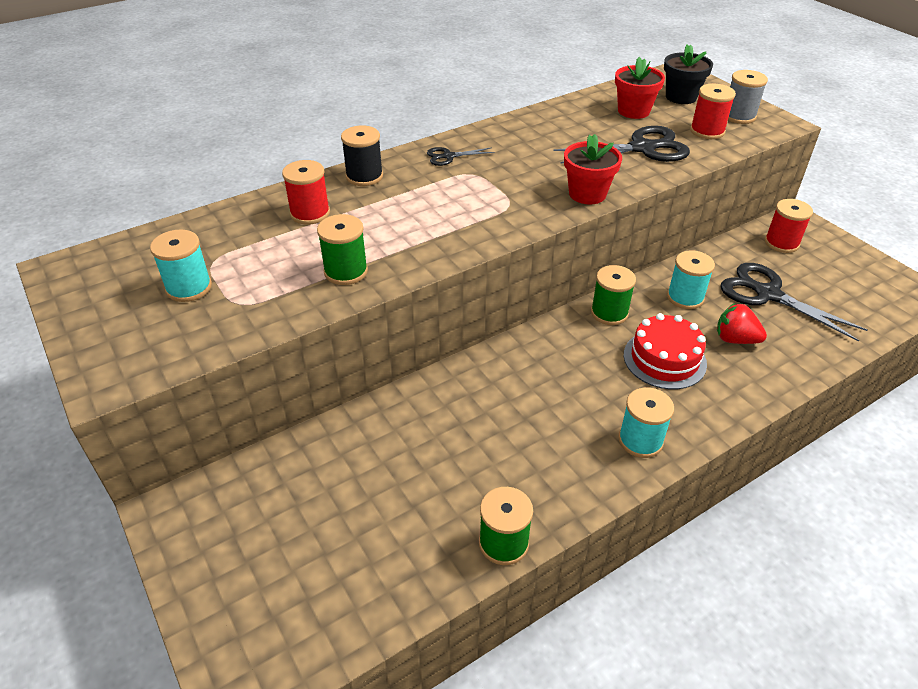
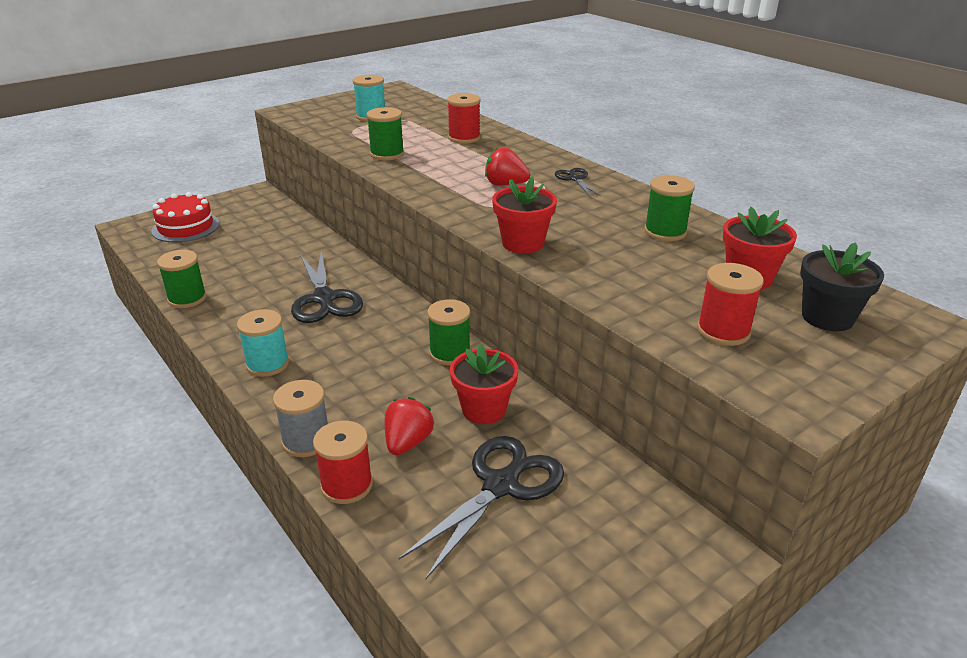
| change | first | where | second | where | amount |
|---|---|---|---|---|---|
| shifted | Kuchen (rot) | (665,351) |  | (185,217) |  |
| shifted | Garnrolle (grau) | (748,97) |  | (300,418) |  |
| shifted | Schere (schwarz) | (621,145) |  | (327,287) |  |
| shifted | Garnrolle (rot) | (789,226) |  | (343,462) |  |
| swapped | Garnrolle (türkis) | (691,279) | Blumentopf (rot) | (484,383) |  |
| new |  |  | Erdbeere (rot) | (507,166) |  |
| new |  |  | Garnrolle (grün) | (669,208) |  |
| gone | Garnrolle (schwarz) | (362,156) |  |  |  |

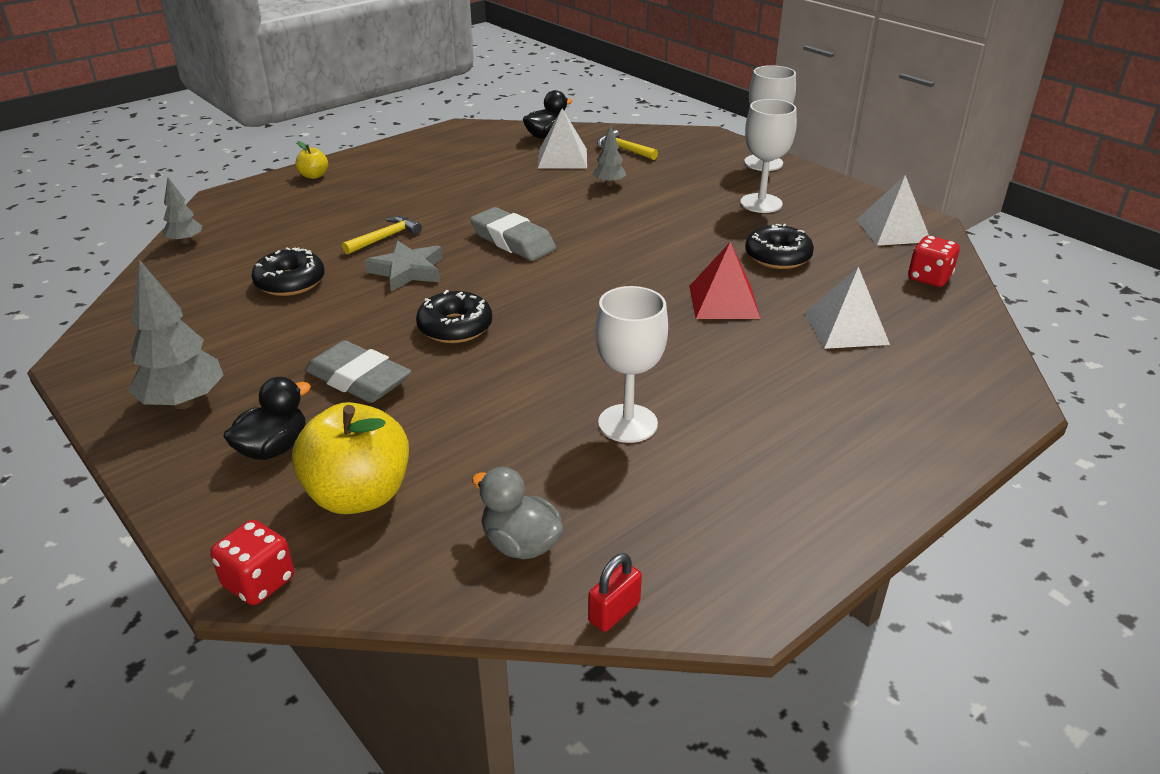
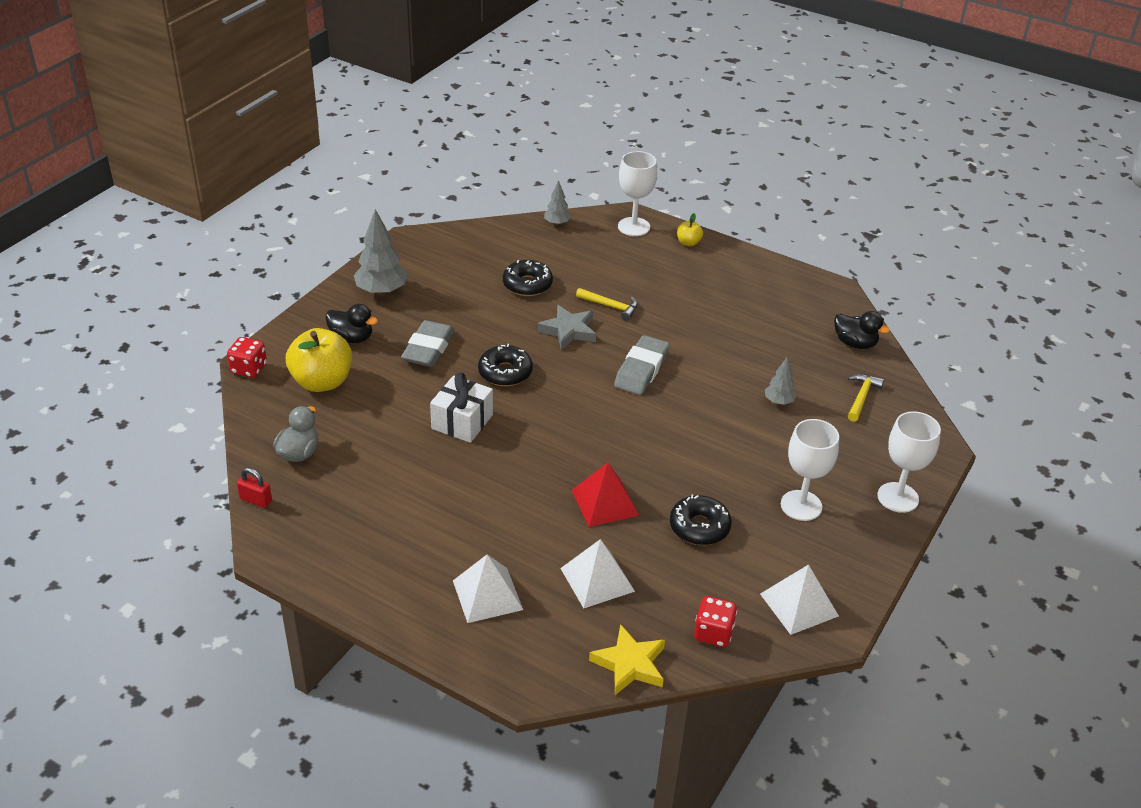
| change | first | where | second | where | amount |
|---|---|---|---|---|---|
| new |  |  | Geschenk (weiß) | (461,407) |  |
| shifted | Pyramide (weiß) | (562,138) |  | (488,588) |  |
| new |  |  | Stern (gelb) | (627,659) |  |
| shifted | Kelch (weiß) | (631,364) |  | (637,193) |  |

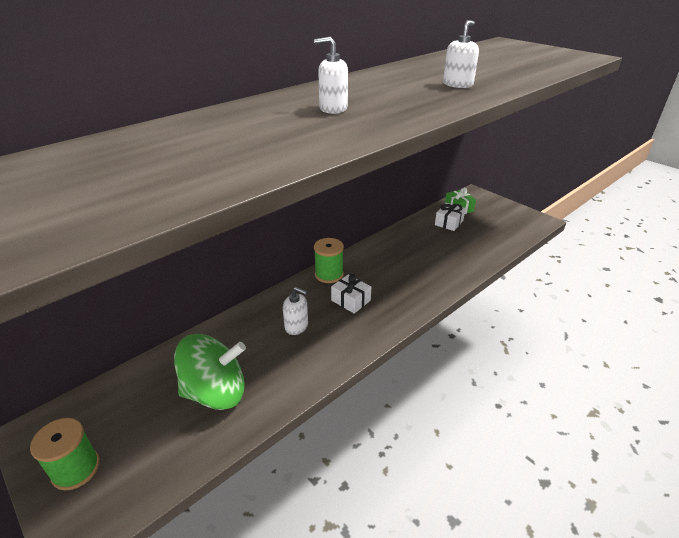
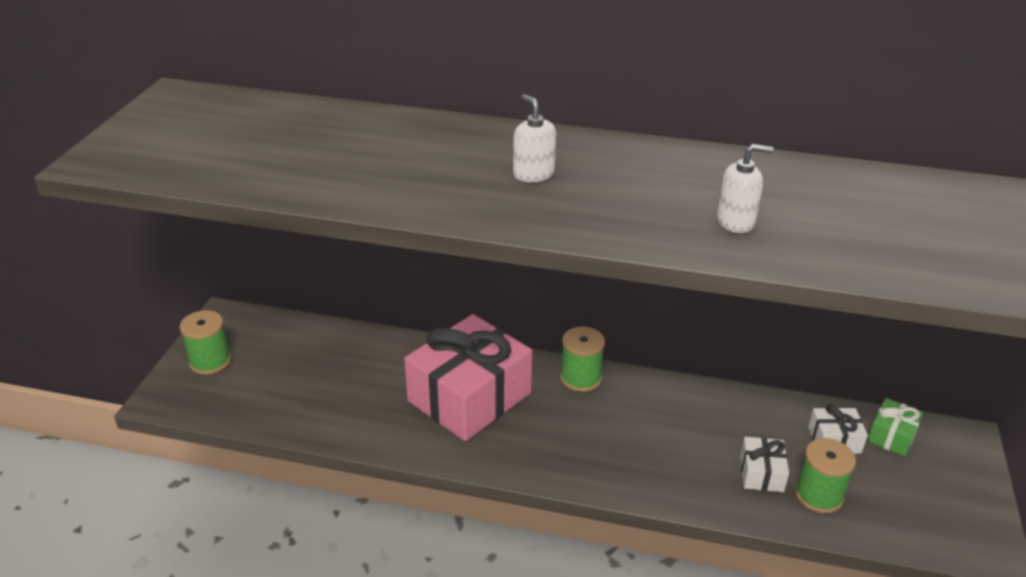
| change | first | where | second | where | amount |
|---|---|---|---|---|---|
| swapped | Seifenspender (weiß) | (295,311) | Geschenk (rosa) | (468,377) |  |
| shifted | Geschenk (weiß) | (351,294) |  | (764,464) |  |
| new |  |  | Garnrolle (grün) | (825,475) |  |
| gone | Kreisel (grün) | (210,372) |  |  |  |

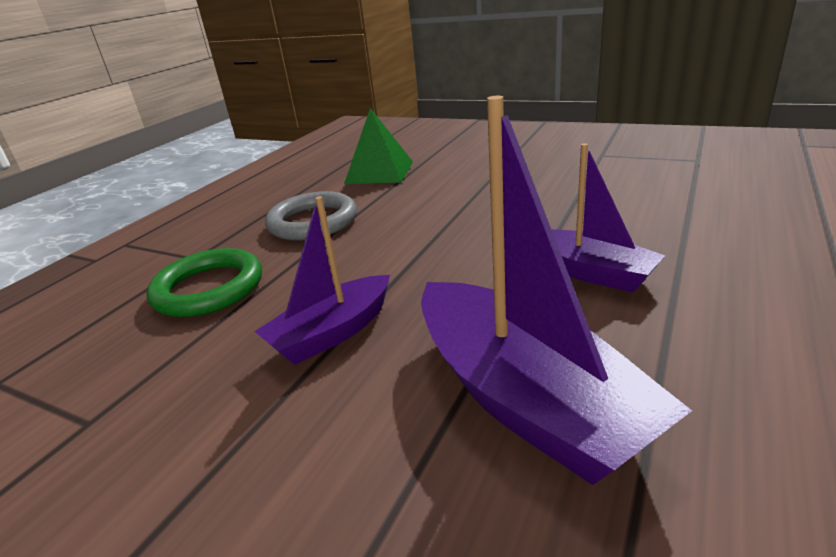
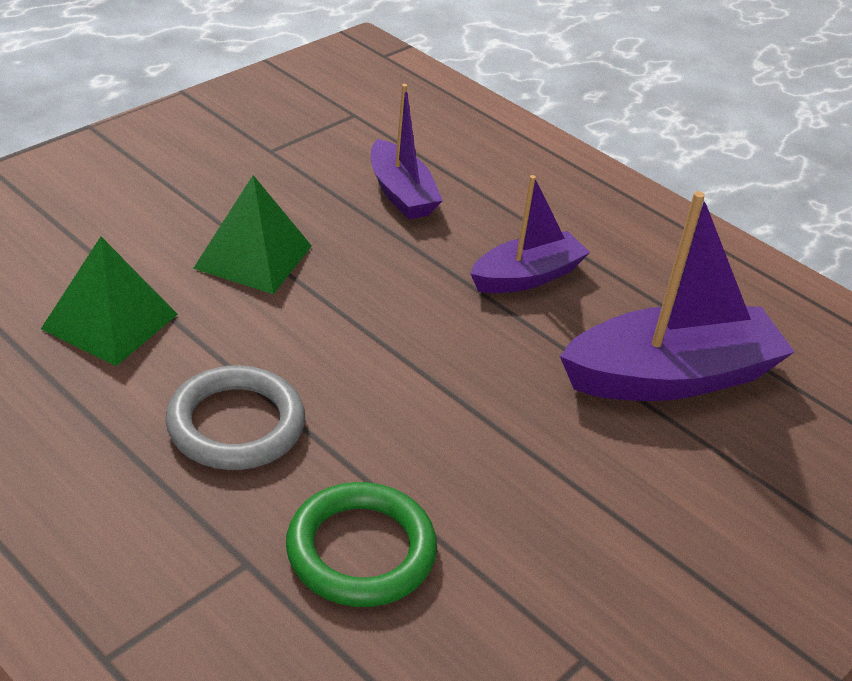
| change | first | where | second | where | amount |
|---|---|---|---|---|---|
| new |  |  | Pyramide (grün) | (252,234) |  |
| shifted | Boot (lila) | (322,280) |  | (407,152) |  |

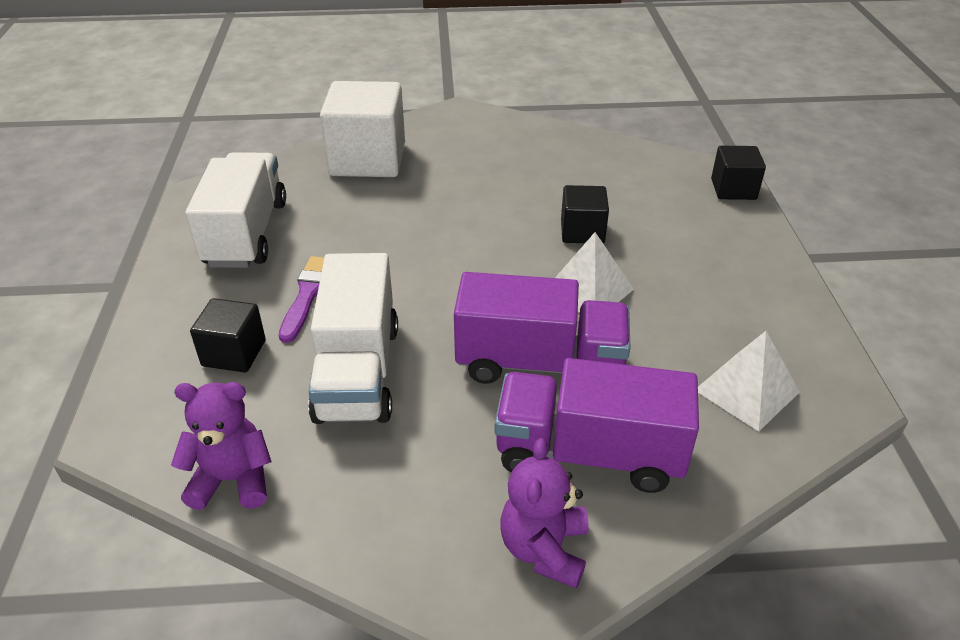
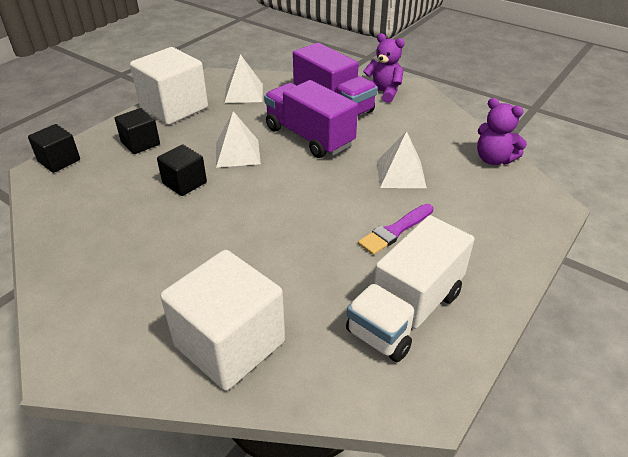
| change | first | where | second | where | amount |
|---|---|---|---|---|---|
| shifted | Kubus (schwarz) | (228,335) |  | (137,131) |  |
| new |  |  | Kubus (weiß) | (169,86) |  |
| rotated | Teddybär (lila) | (544,513) |  | (384,68) | 105 degrees counterclockwise |
| swapped | Lastwagen (weiß) | (353,338) | Pyramide (weiß) | (402,159) |  |

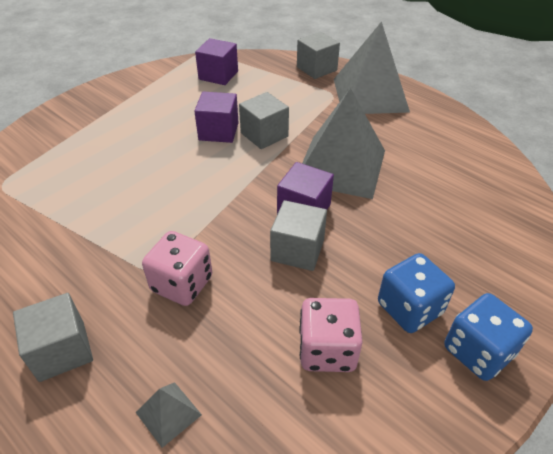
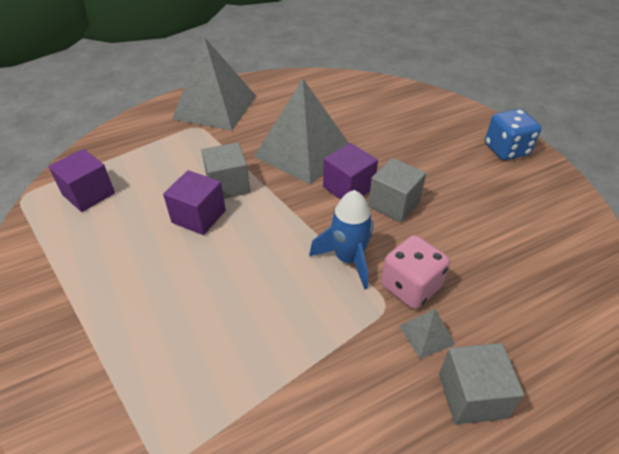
| change | first | where | second | where | amount |
|---|---|---|---|---|---|
| new |  |  | Rakete (blau) | (341,240) |  |
| shifted | Pyramide (grau) | (168,415) |  | (427,334) |  |
| gone | Kubus (grau) | (318,55) |  |  |  |
| gone | Spielwürfel (rosa) | (331,335) |  |  |  |
| gone | Spielwürfel (blau) | (416,293) |  |  |  |

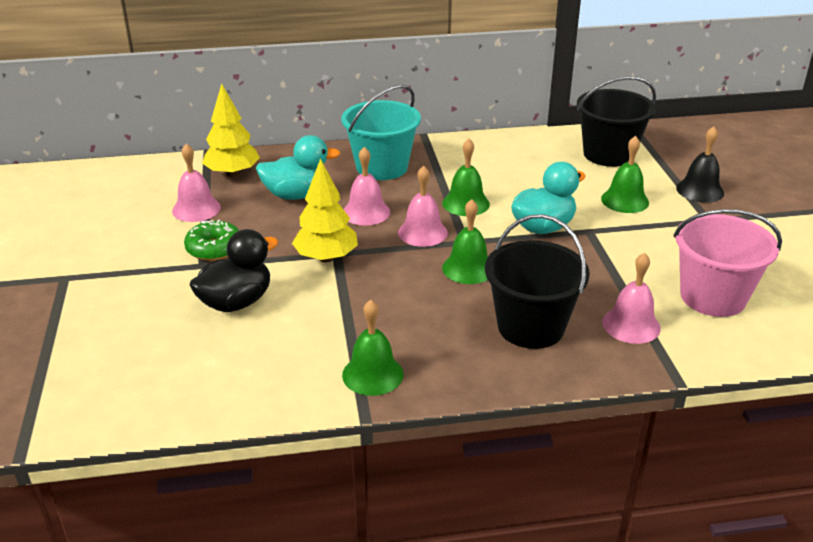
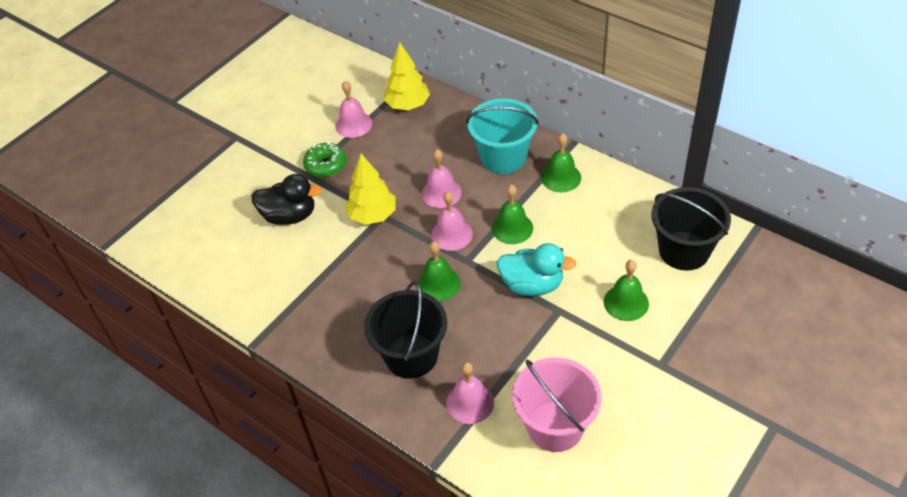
| change | first | where | second | where | amount |
|---|---|---|---|---|---|
| shifted | Glocke (grün) | (373,348) |  | (561,162) |  |
| gone | Ente (türkis) | (298,167) |  |  |  |
| gone | Glocke (schwarz) | (700,164) |  |  |  |

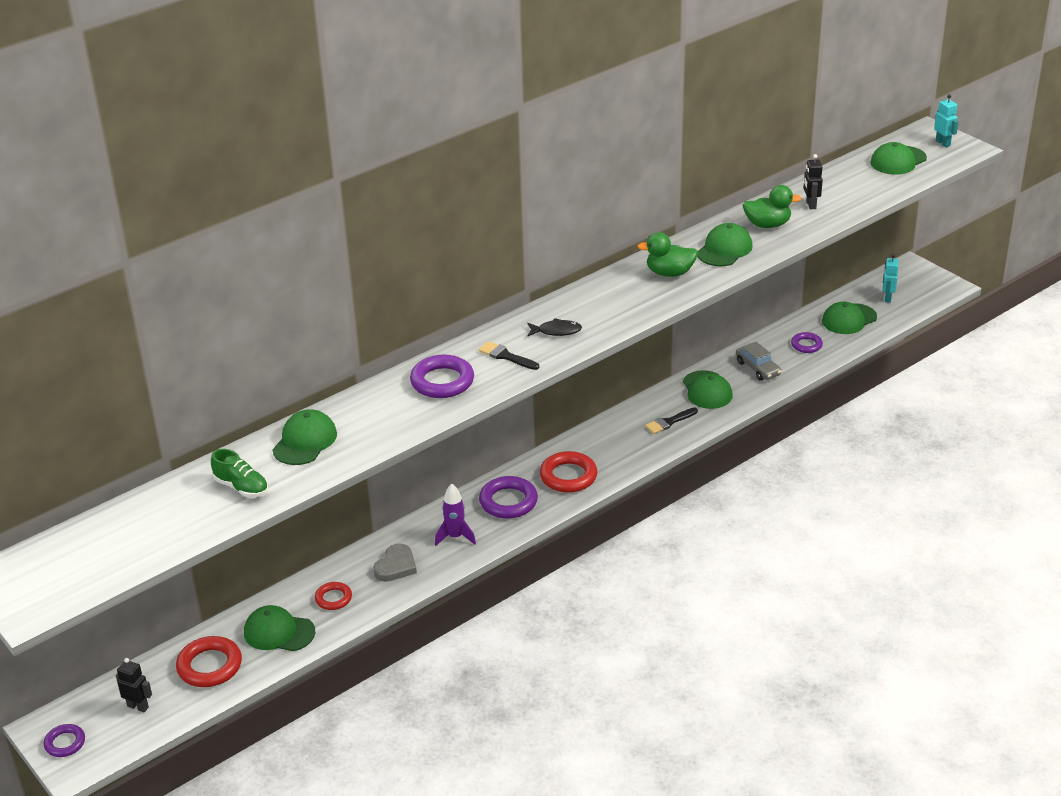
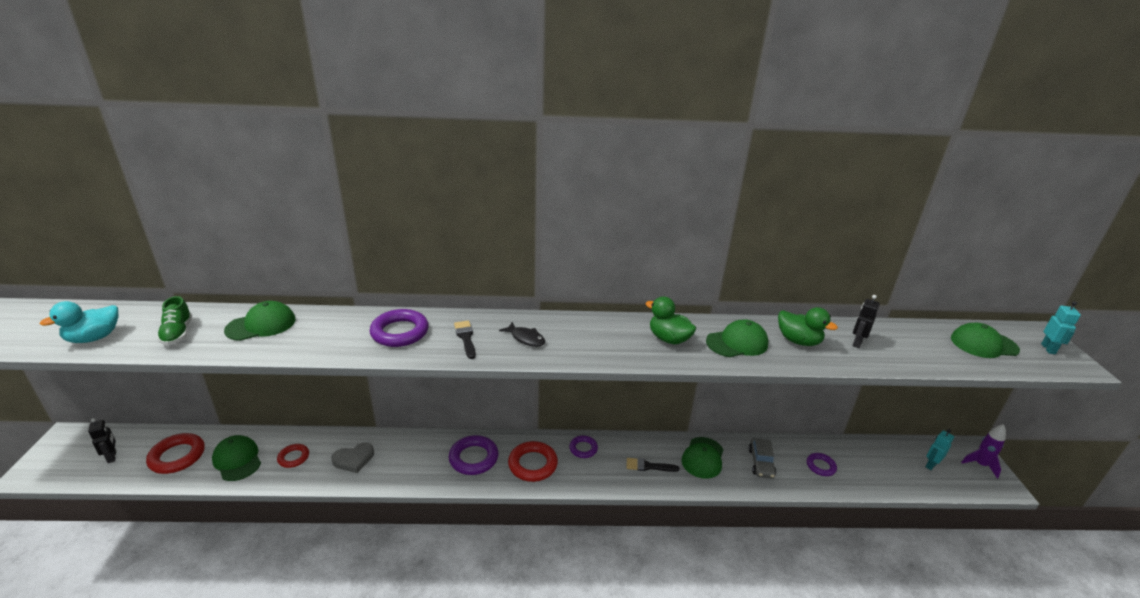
| change | first | where | second | where | amount |
|---|---|---|---|---|---|
| new |  |  | Ente (türkis) | (79,322) |  |
| shifted | Ring (lila) | (64,740) |  | (583,447) |  |
| shifted | Rakete (lila) | (455,514) |  | (983,451) |  |
| gone | Kappe (grün) | (849,318) |  |  |  |

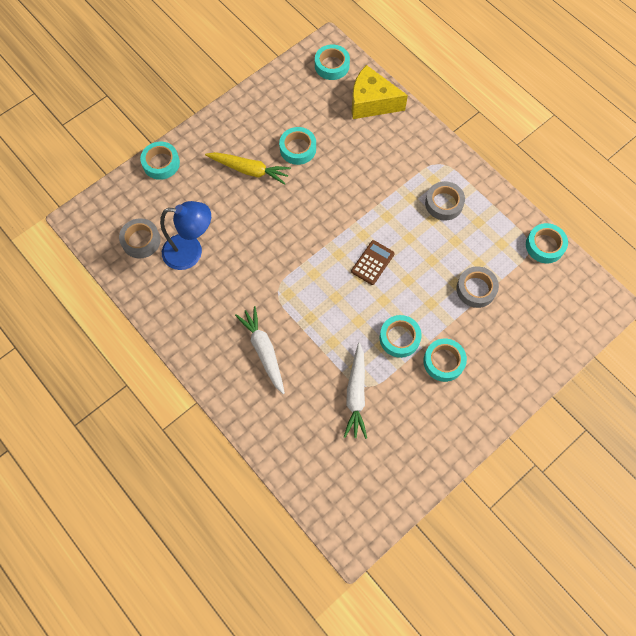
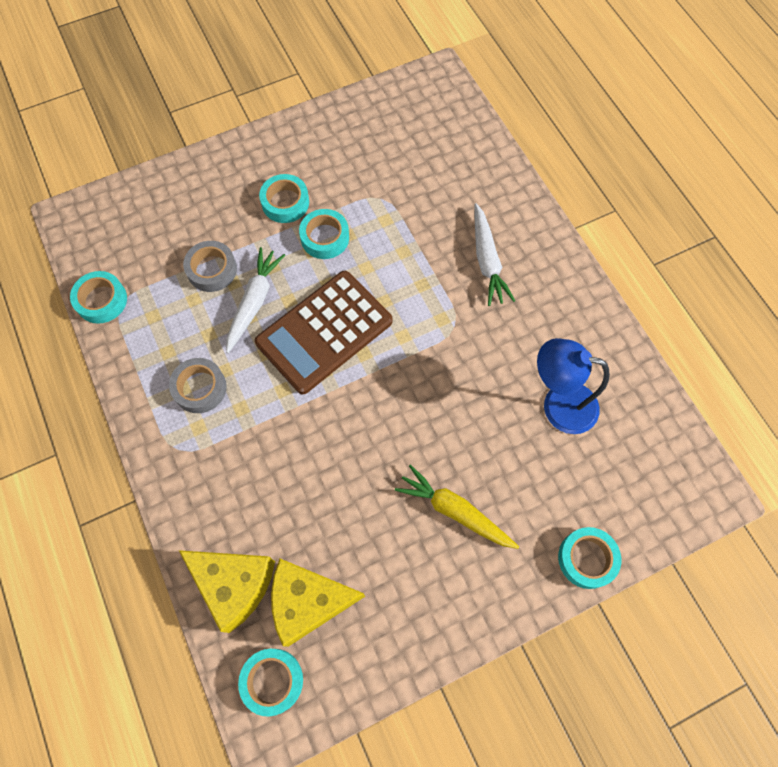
| change | first | where | second | where | amount |
|---|---|---|---|---|---|
| shifted | Karotte (weiß) | (355,391) |  | (255,300) |  |
| scaled | Taschenrechner (braun) | (373,262) |  | (324,333) | x2.17 |
| new |  |  | Käse (gelb) | (318,603) |  |
| gone | Klebeband (grau) | (139,238) |  |  |  |
| gone | Klebeband (türkis) | (297,146) |  |  |  |

